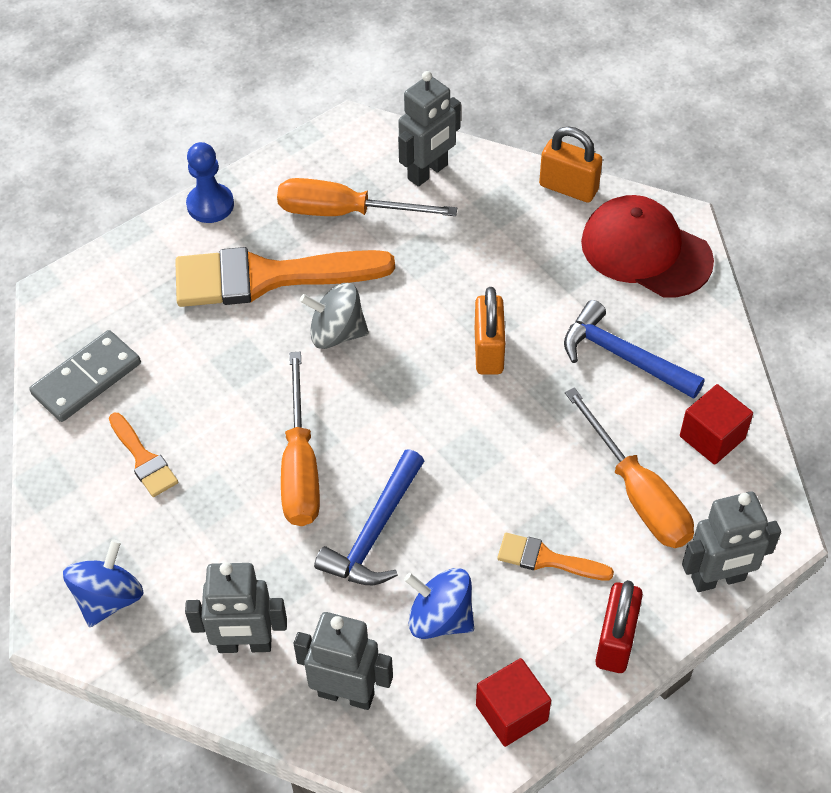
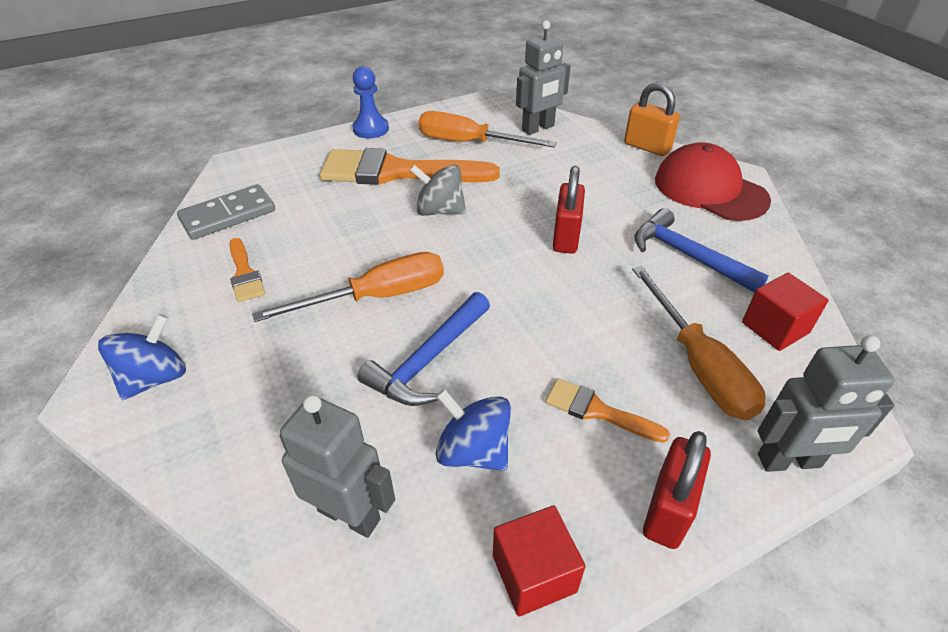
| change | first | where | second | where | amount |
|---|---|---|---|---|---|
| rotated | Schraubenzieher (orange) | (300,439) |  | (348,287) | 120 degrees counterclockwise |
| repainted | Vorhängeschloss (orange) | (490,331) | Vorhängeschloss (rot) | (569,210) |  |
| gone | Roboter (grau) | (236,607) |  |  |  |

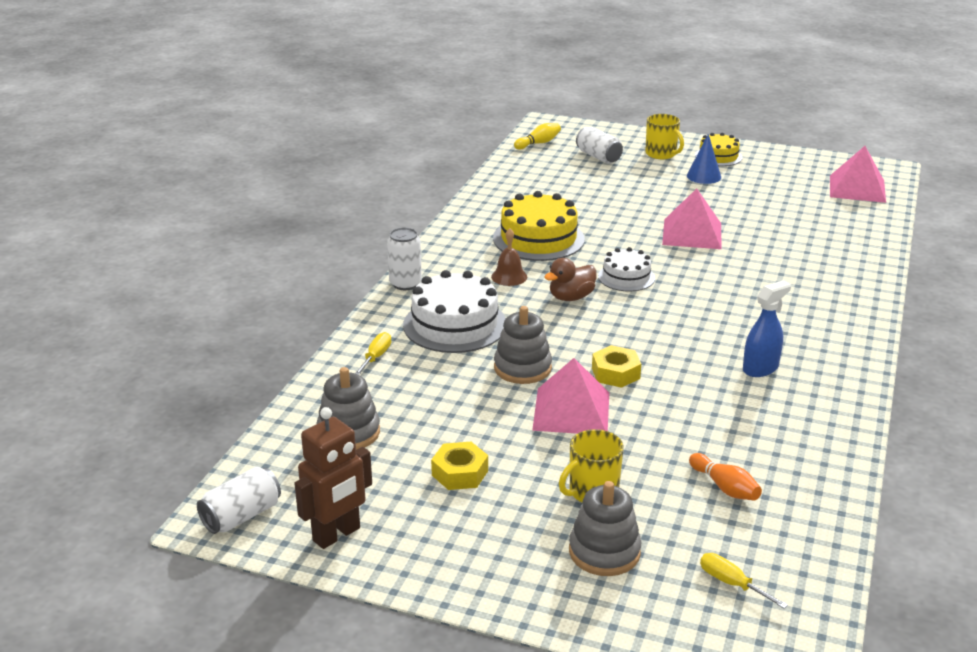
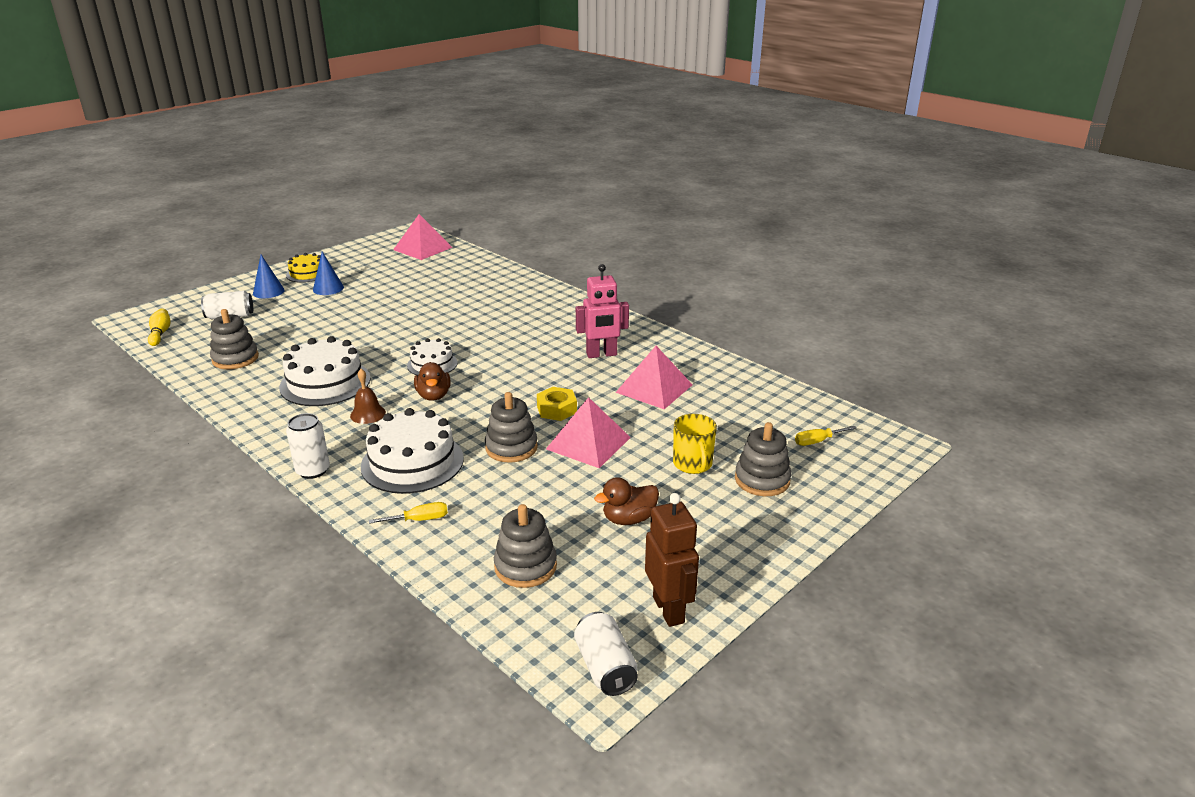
| change | first | where | second | where | amount |
|---|---|---|---|---|---|
| new |  |  | Stapelspielzeug (grau) | (234,339) |  |
| swapped | Tasse (gelb) | (664,136) | Kegel (blau) | (269,276) |  |
| repainted | Kuchen (gelb) | (539,226) | Kuchen (weiß) | (325,371) |  |
| rotated | Schraubenzieher (gelb) | (373,353) |  | (408,513) | 120 degrees clockwise |
| swapped | Sprühflasche (blau) | (767,328) | Roboter (rosa) | (602,311) |  |
| swapped | Sechskantmutter (gelb) | (459,466) | Ente (braun) | (626,501) |  |
| shifted | Pyramide (rosa) | (691,219) |  | (654,377) |  |
| gone | Bowlingkegel (orange) | (725,477) |  |  |  |

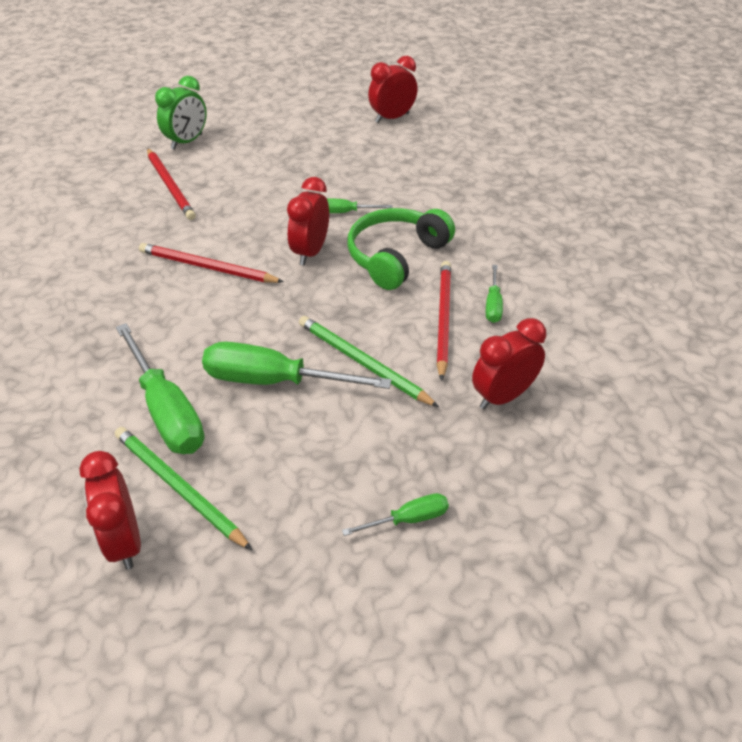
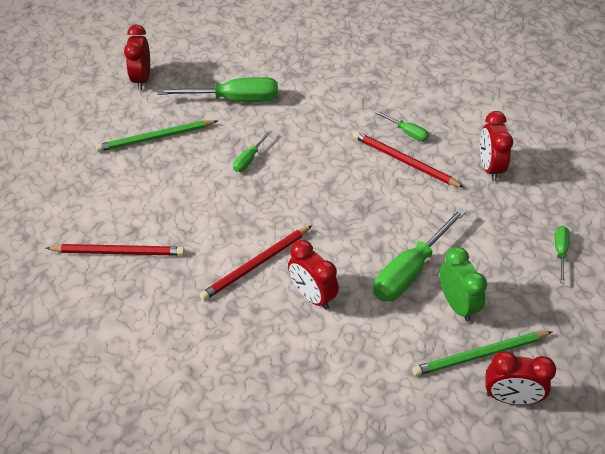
| change | first | where | second | where | amount |
|---|---|---|---|---|---|
| shifted | Bleistift (grün) | (369,361) |  | (157,136) |  |
| shifted | Schraubenzieher (grün) | (160,388) |  | (218,89) |  |
| shifted | Wecker (rot) | (308,221) |  | (313,275) |  |
| shifted | Wecker (grün) | (181,113) |  | (463,284) |  |
| gone | Kopfhörer (grün) | (401,249) |  |  |  |

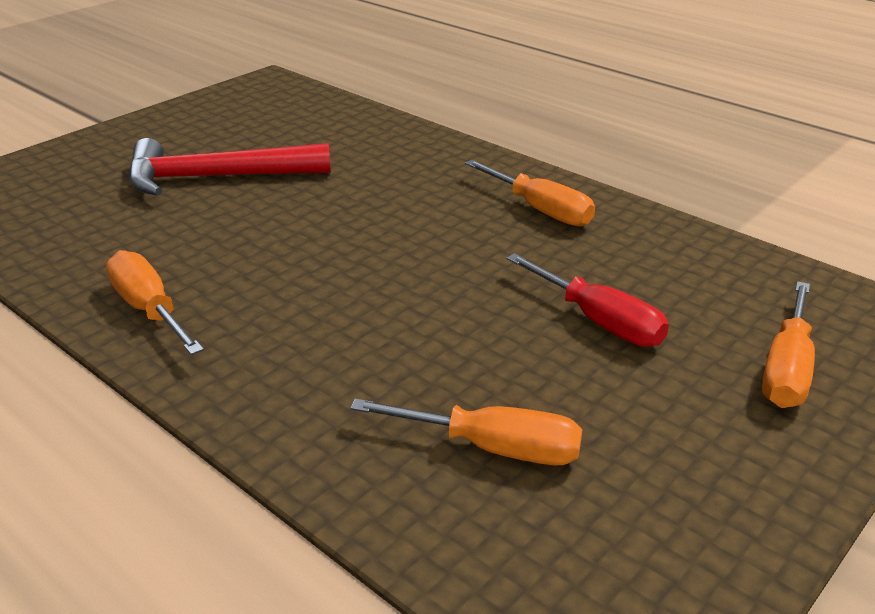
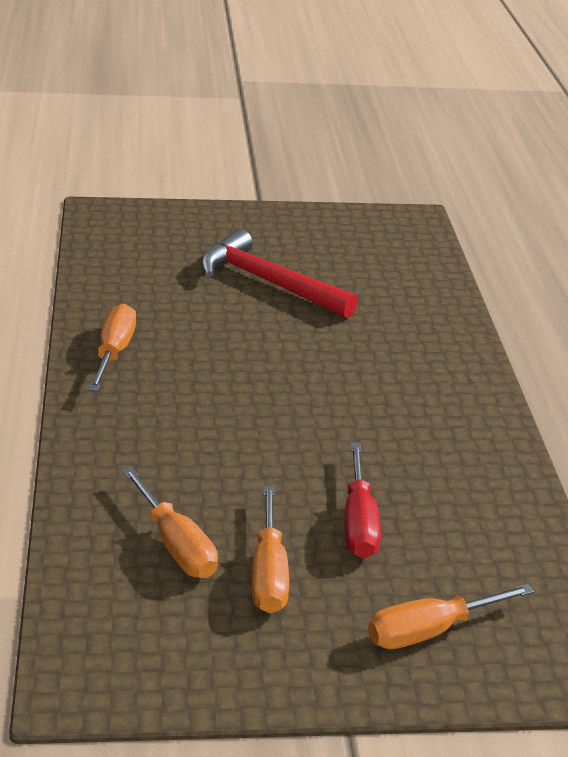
| change | first | where | second | where | amount |
|---|---|---|---|---|---|
| shifted | Schraubenzieher (orange) | (530,193) |  | (270,549) |  |

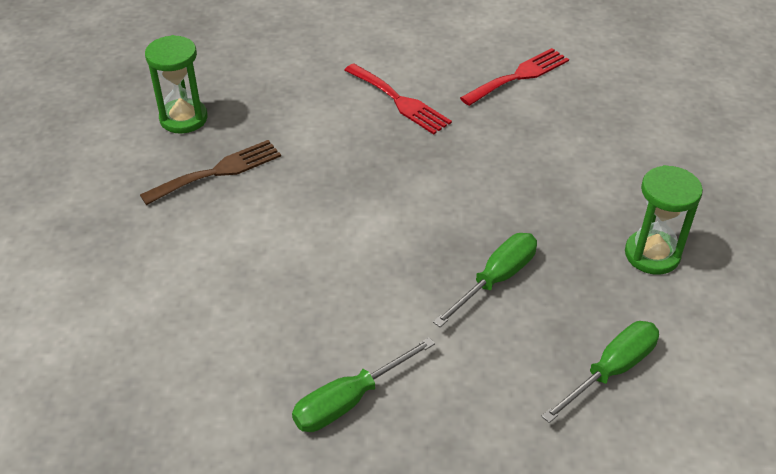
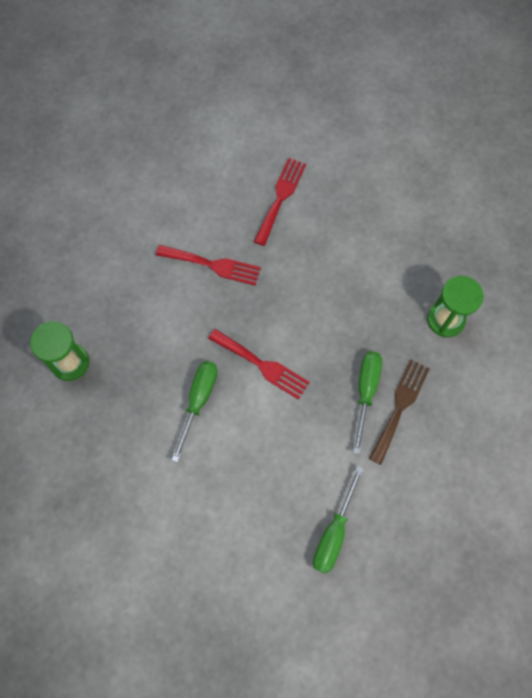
| change | first | where | second | where | amount |
|---|---|---|---|---|---|
| shifted | Schraubenzieher (grün) | (600,372) |  | (195,412) |  |
| new |  |  | Gabel (rot) | (259,364) |  |
| shifted | Gabel (braun) | (210,172) |  | (399,412) |  |

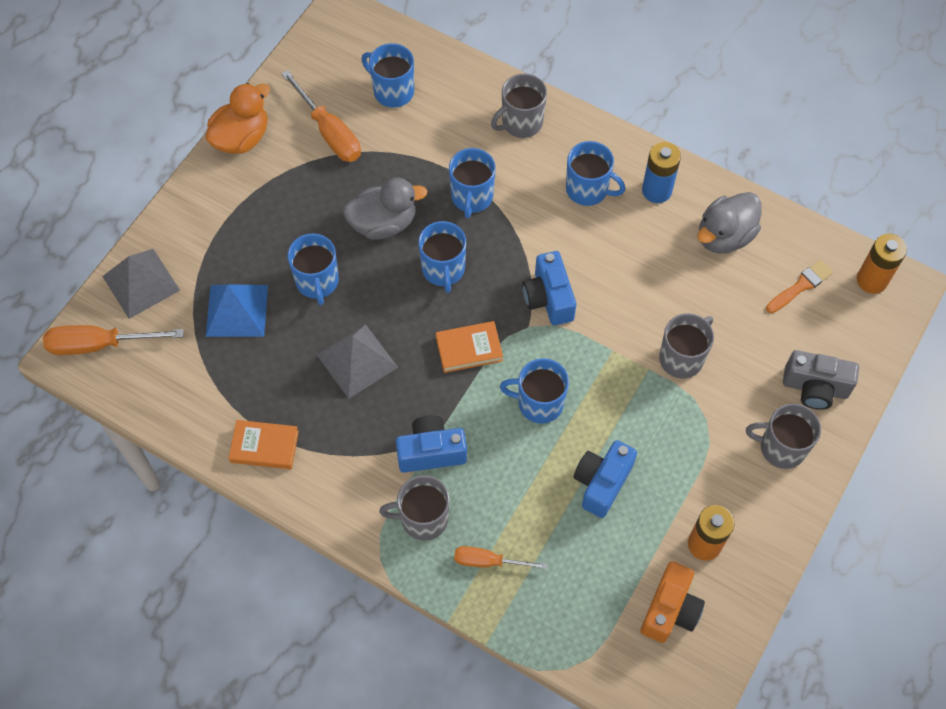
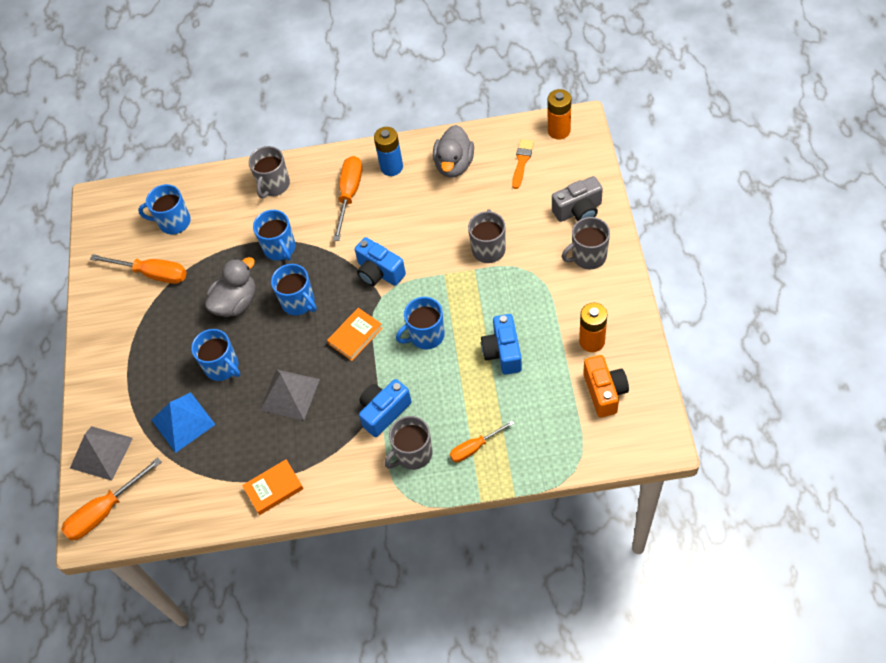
| change | first | where | second | where | amount |
|---|---|---|---|---|---|
| swapped | Tasse (blau) | (595,173) | Schraubenzieher (orange) | (347,198) |  |
| gone | Ente (orange) | (237,118) |  |  |  |

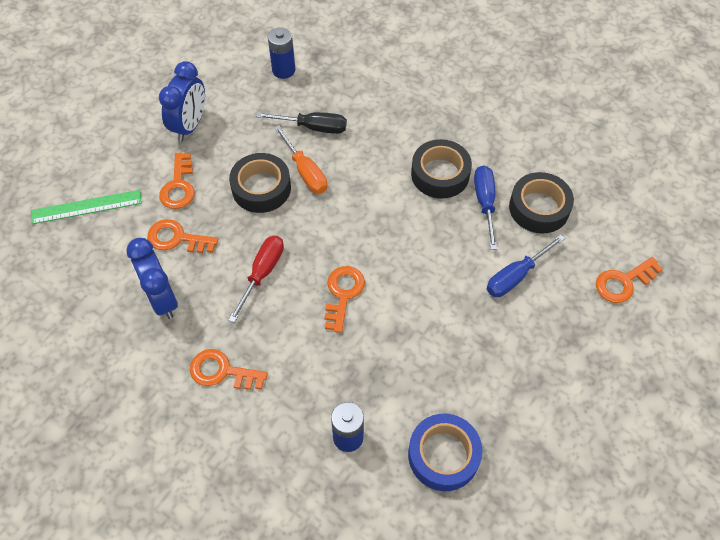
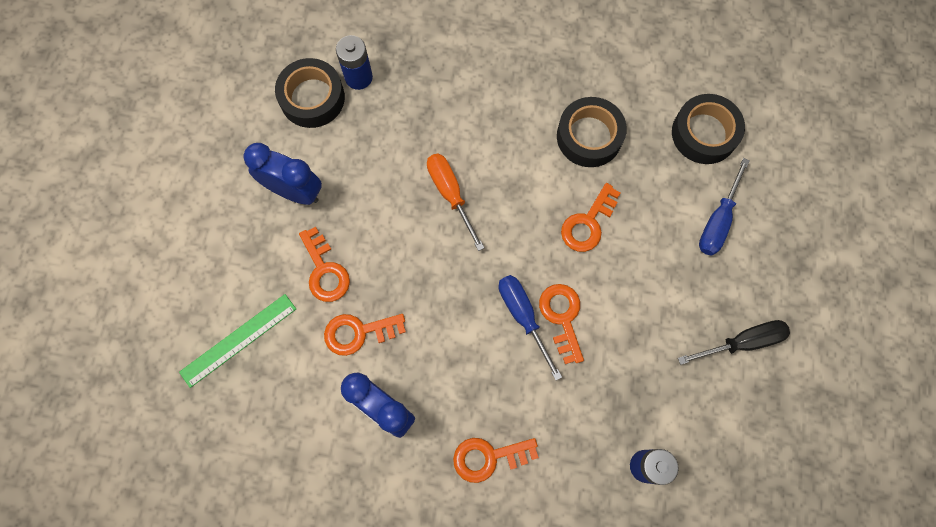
| change | first | where | second | where | amount |
|---|---|---|---|---|---|
| rotated | Wecker (blau) | (182,101) |  | (282,174) | 60 degrees counterclockwise |
| shifted | Klebeband (schwarz) | (260,183) |  | (310,93) |  |
| rotated | Schraubenzieher (orange) | (300,159) |  | (456,202) | 150 degrees counterclockwise |
| shifted | Schraubenzieher (blau) | (485,207) |  | (530,327) |  |
| shifted | Schlüssel (orange) | (629,280) |  | (590,217) |  |
| shifted | Schraubenzieher (schwarz) | (301,123) |  | (734,342) |  |
| gone | Schraubenzieher (rot) | (256,279) |  |  |  |
| gone | Klebeband (blau) | (445,452) |  |  |  |

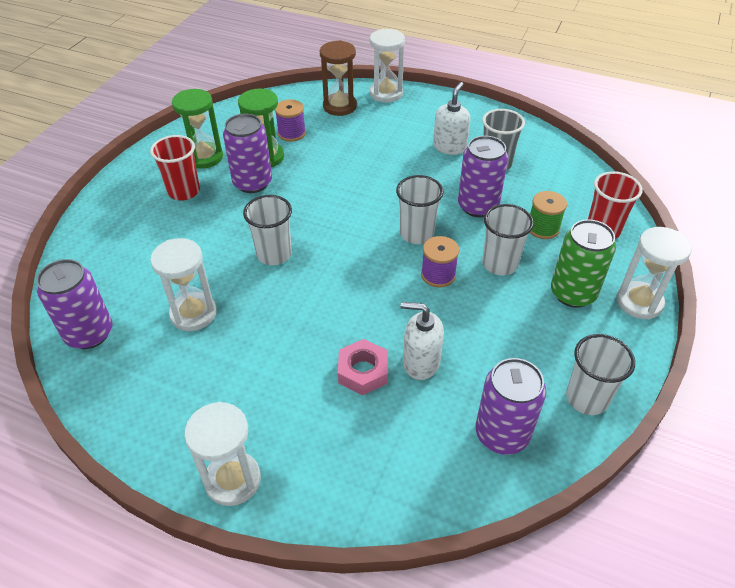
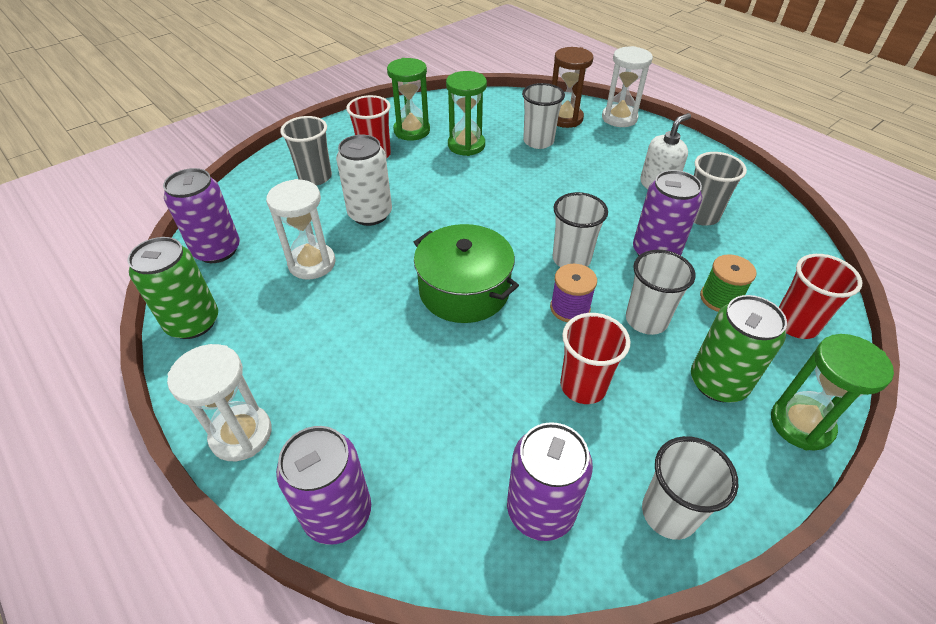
| change | first | where | second | where | amount |
|---|---|---|---|---|---|
| new |  |  | Dose (grün) | (172,288) |  |
| shifted | Dose (lila) | (247,153) |  | (323,485) |  |
| new |  |  | Becher (grau) | (306,150) |  |
| new |  |  | Dose (weiß) | (364,180) |  |
| new |  |  | Kochtopf (grün) | (466,273) |  |
| shifted | Becher (weiß) | (267,230) |  | (543,116) |  |
| new |  |  | Becher (rot) | (595,358) |  |
| repainted | Sanduhr (weiß) | (654,273) | Sanduhr (grün) | (832,392) |  |
| gone | Garnrolle (lila) | (290,120) |  |  |  |
| gone | Sechskantmutter (rosa) | (363,367) |  |  |  |
| gone | Seifenspender (weiß) | (422,341) |  |  |  |

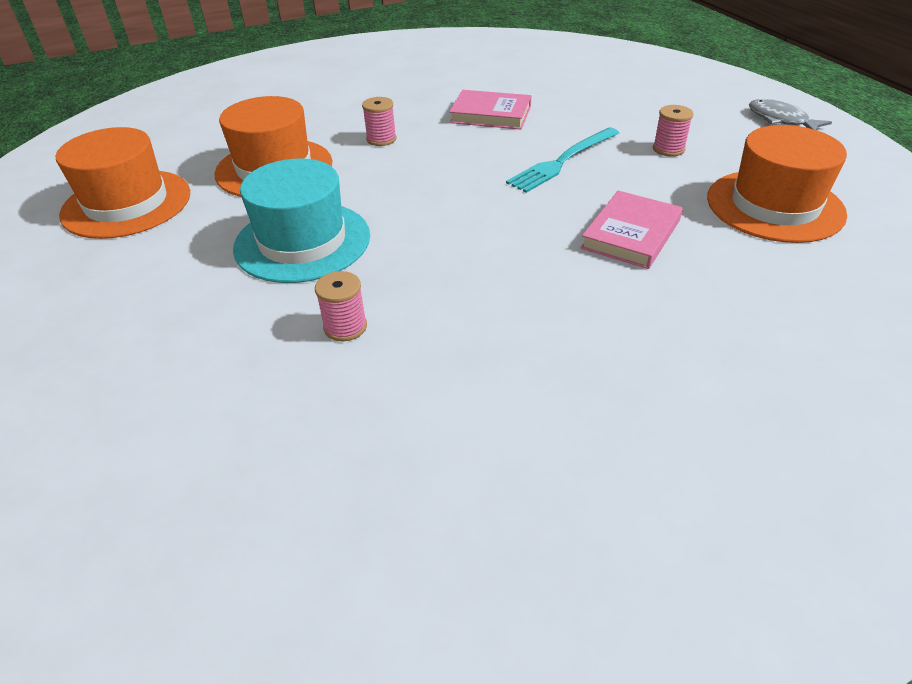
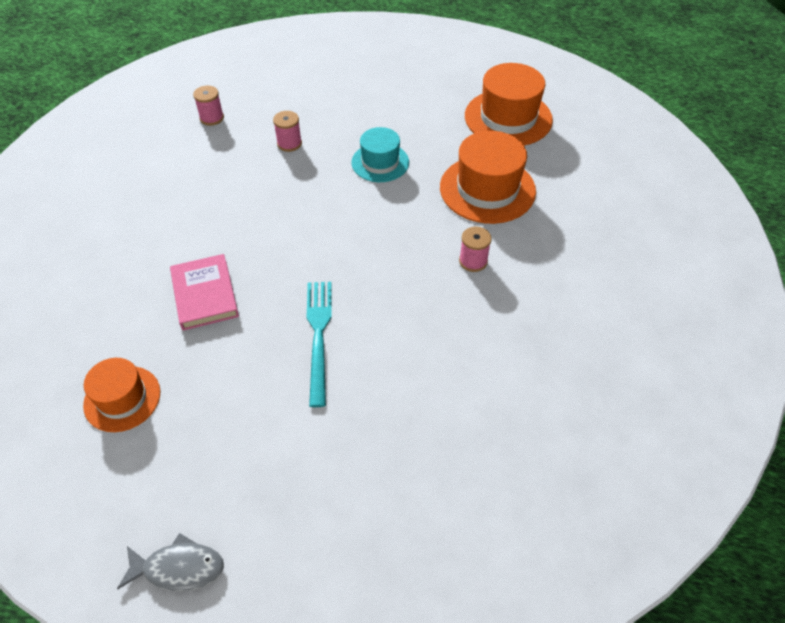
| change | first | where | second | where | amount |
|---|---|---|---|---|---|
| scaled | Hut (orange) | (777,184) |  | (121,395) | x0.62 |
| shifted | Garnrolle (rosa) | (673,131) |  | (208,106) |  |
| scaled | Hut (türkis) | (301,221) |  | (380,154) | x0.62 |
| gone | Buch (rosa) | (490,110) |  |  |  |

